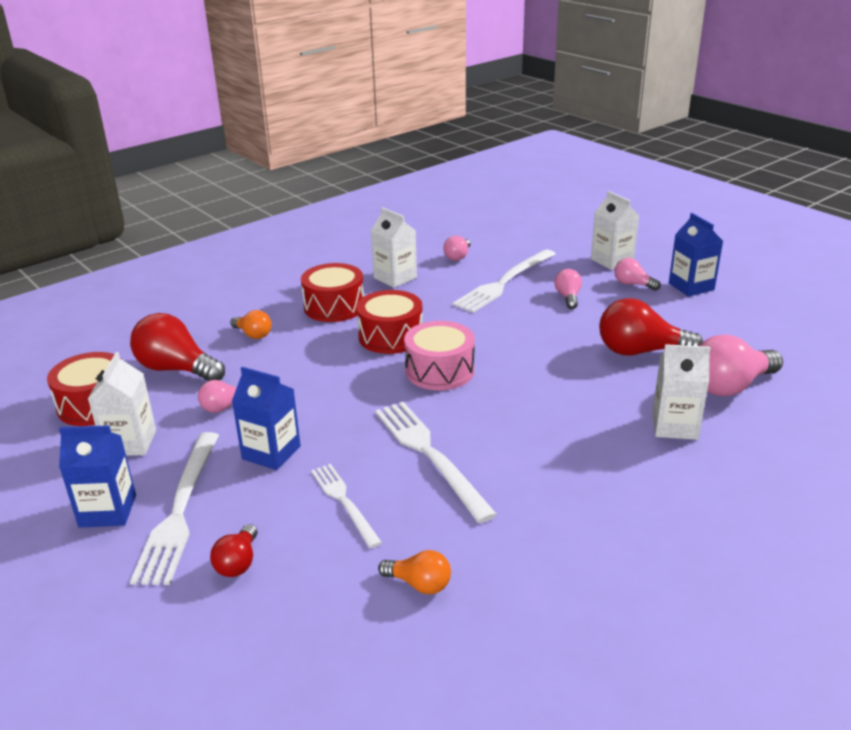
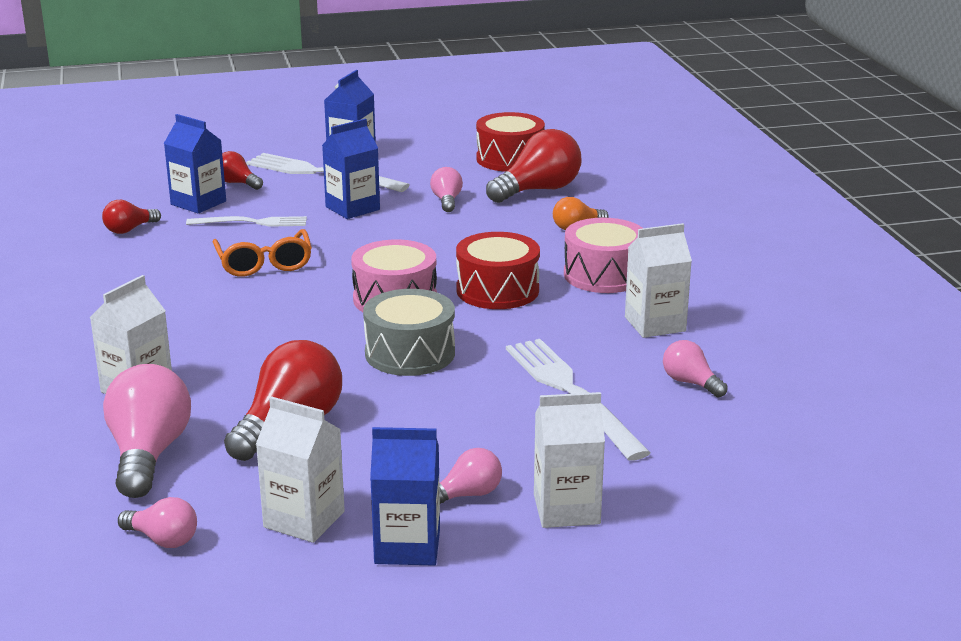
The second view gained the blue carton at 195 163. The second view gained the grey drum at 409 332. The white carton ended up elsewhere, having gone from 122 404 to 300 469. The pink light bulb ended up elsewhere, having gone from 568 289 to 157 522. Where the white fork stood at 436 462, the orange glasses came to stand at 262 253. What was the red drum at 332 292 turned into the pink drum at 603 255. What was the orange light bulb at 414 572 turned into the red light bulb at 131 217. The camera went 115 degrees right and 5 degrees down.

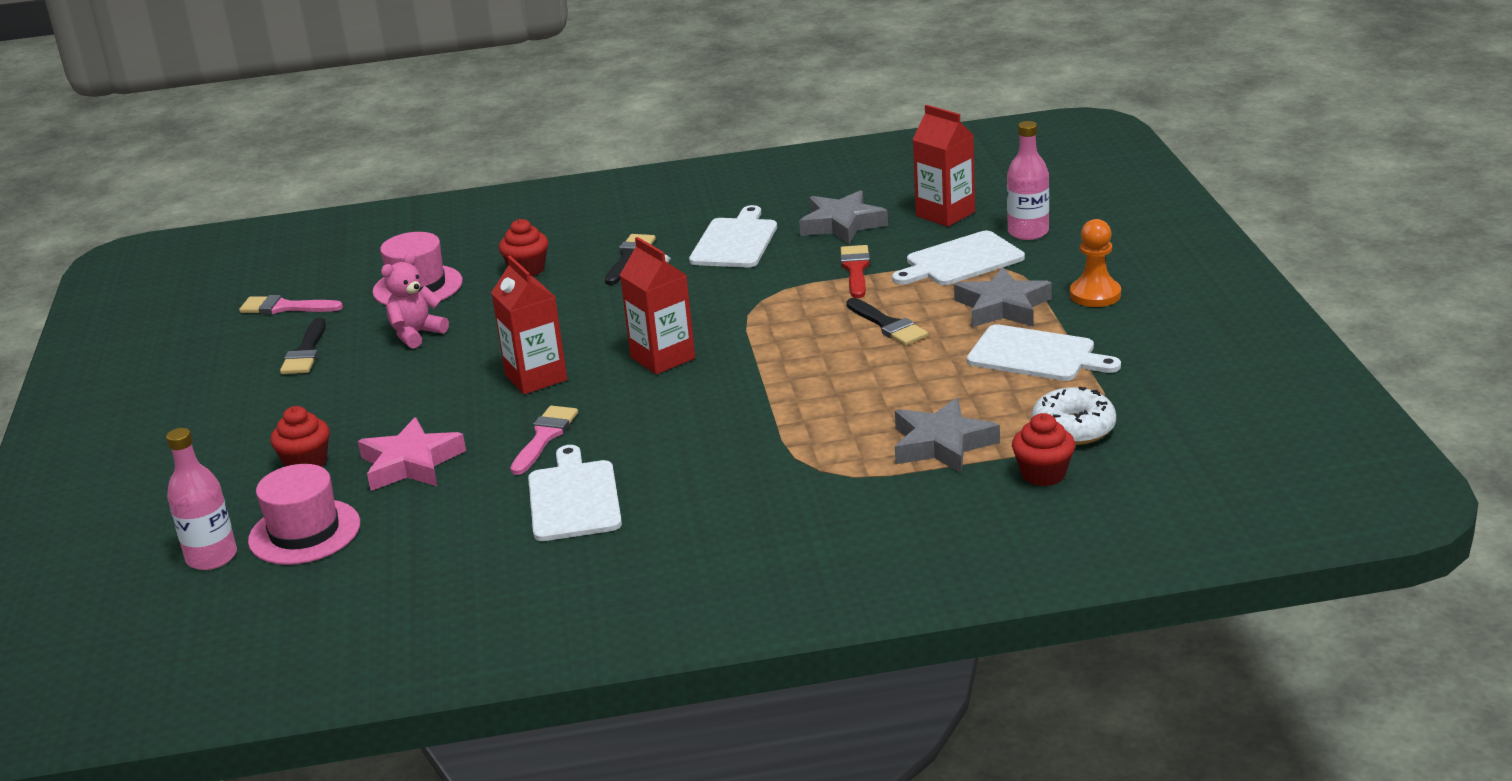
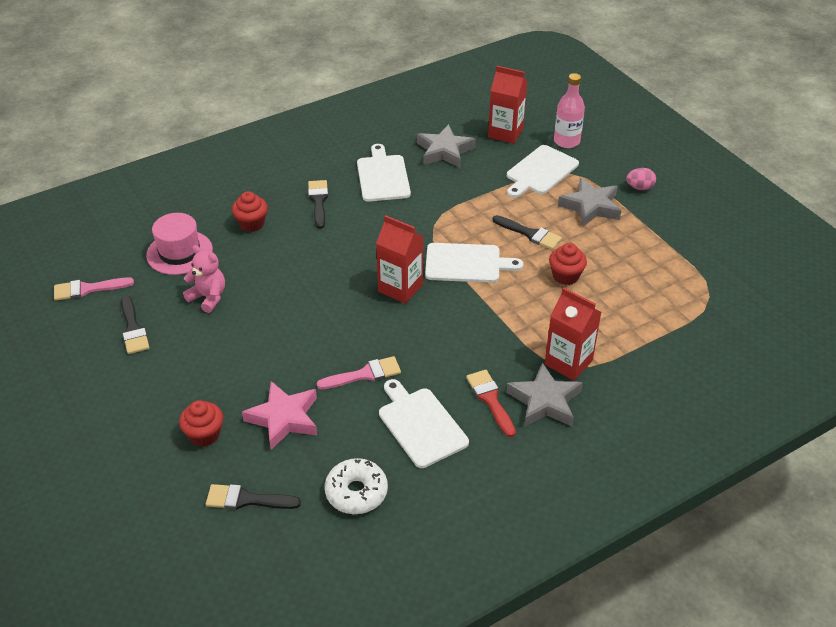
The second view lost the pink bottle at 201 499. The red carton ended up elsewhere, having gone from 529 325 to 573 334. The red brush ended up elsewhere, having gone from 855 271 to 491 403. The grey star ended up elsewhere, having gone from 947 436 to 544 394. The white cutting board ended up elsewhere, having gone from 1044 352 to 474 263. The red cupcake ended up elsewhere, having gone from 1043 449 to 568 264. The white donut ended up elsewhere, having gone from 1073 415 to 356 486. Where the pink hat stood at 304 514, the black brush came to stand at 253 497. Where the orange pawn stood at 1095 263, the pink egg came to stand at 641 179. The pink teddy bear at 415 301 ended up facing another way, 105 degrees clockwise from before. The pink brush at 544 440 ended up facing another way, 75 degrees clockwise from before. The camera went 25 degrees left and 15 degrees up.

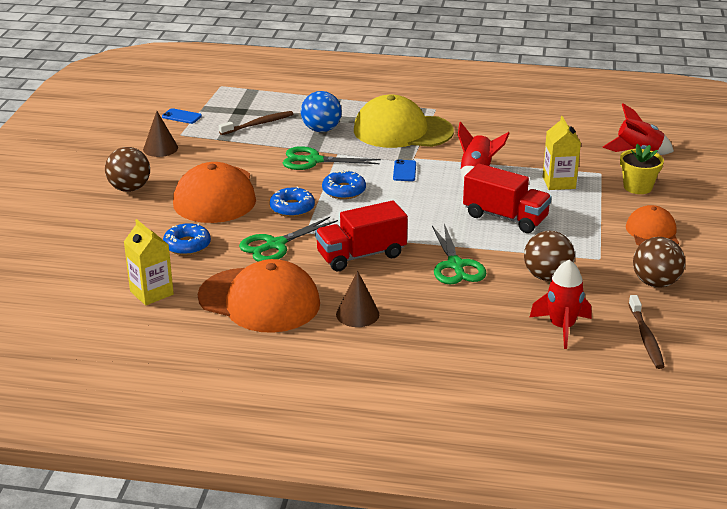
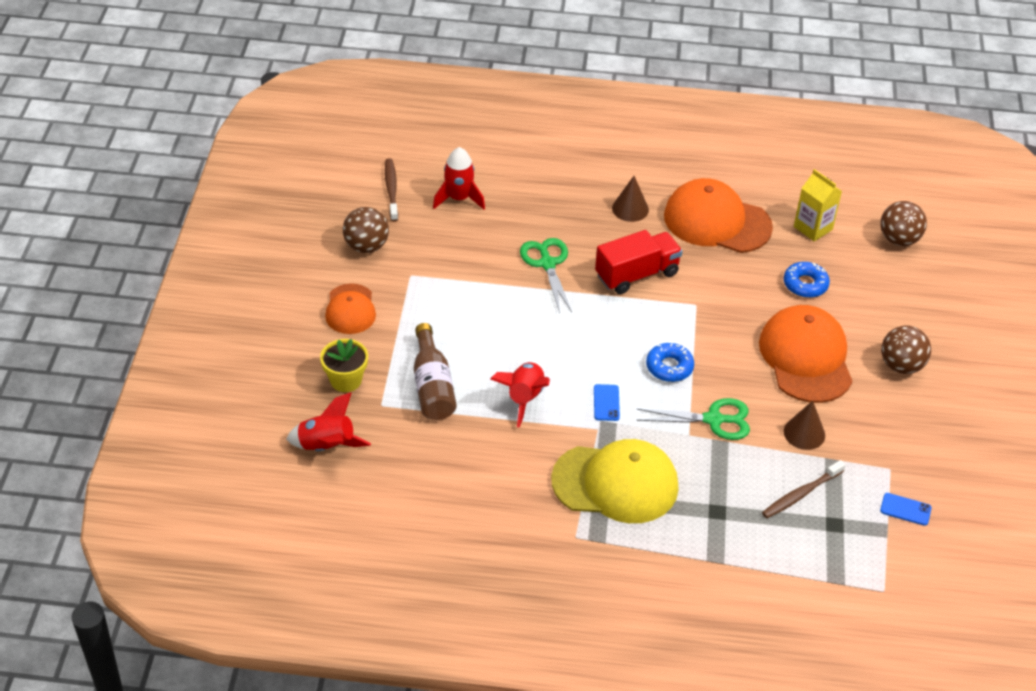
The second view lost the green scissors at 288 239. The second view lost the blue donut at 292 201. The second view lost the blue ball at 321 111. The second view lost the red truck at 507 198. The brown cone ended up elsewhere, having gone from 160 134 to 804 425. The brown ball ended up elsewhere, having gone from 549 256 to 903 223. Where the yellow carton stood at 562 153, the brown bottle came to stand at 435 371. The camera went 175 degrees right and 15 degrees up.

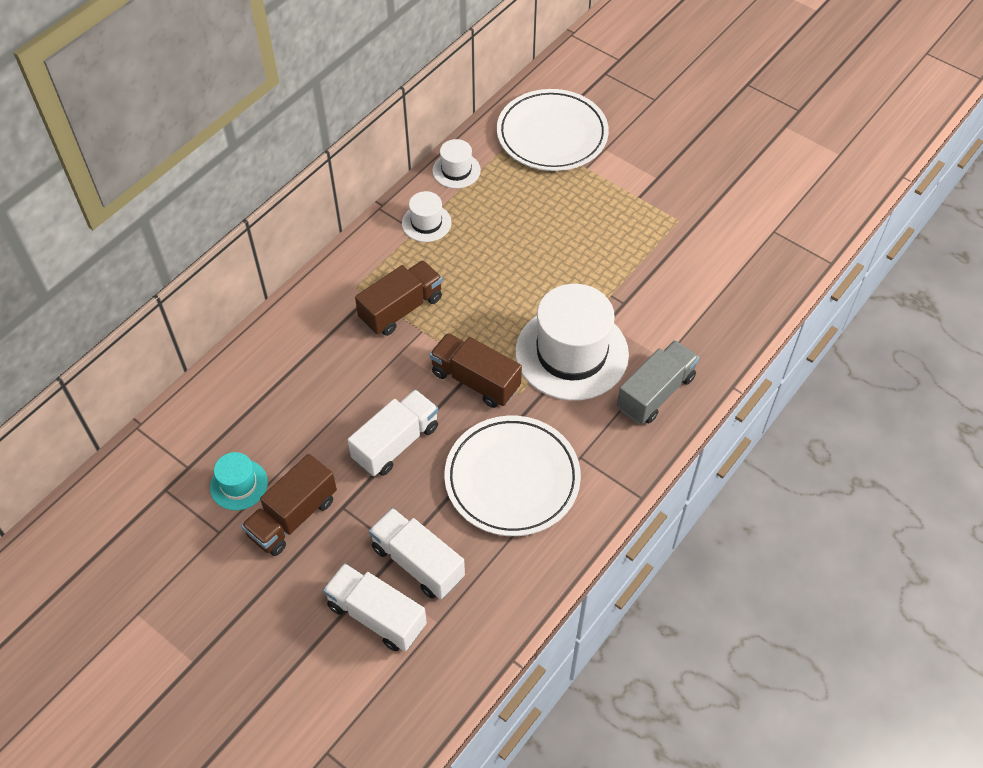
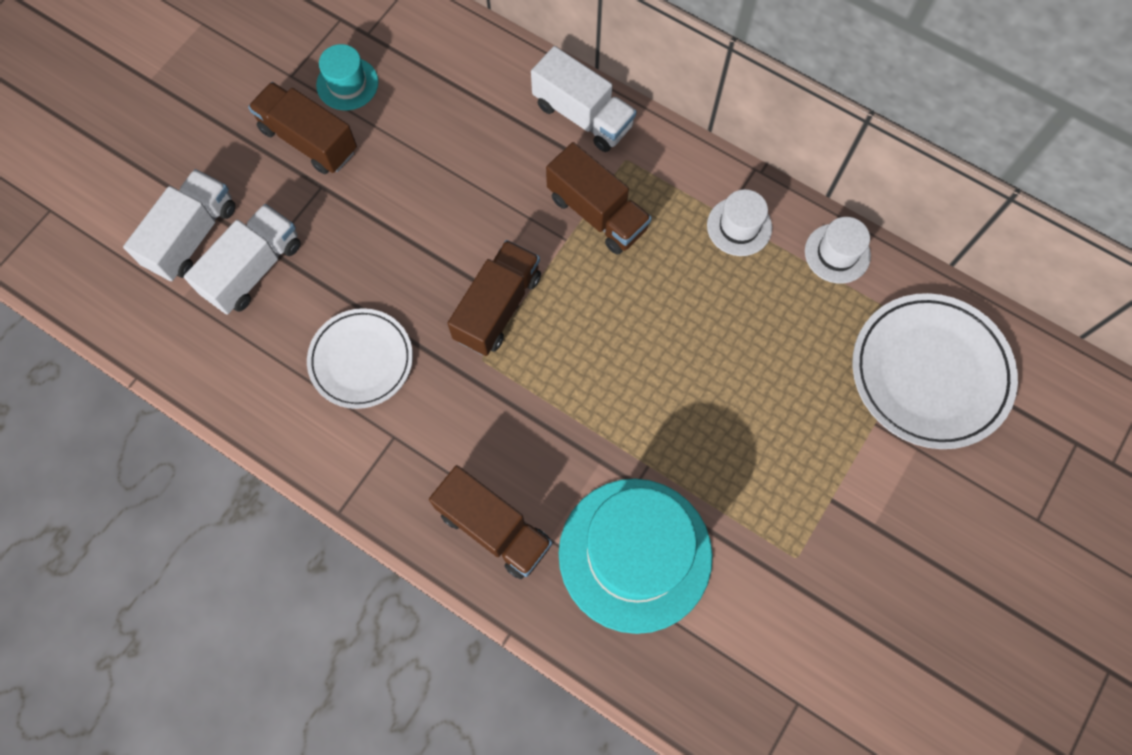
The second view lost the white hat at 572 342. The second view gained the turquoise hat at 636 556. The white truck ended up elsewhere, having gone from 393 432 to 584 99. What was the grey truck at 658 382 turned into the brown truck at 490 522. The size of the white plate at 512 476 changed by a factor of 0.65. The camera went 85 degrees right and 15 degrees up.

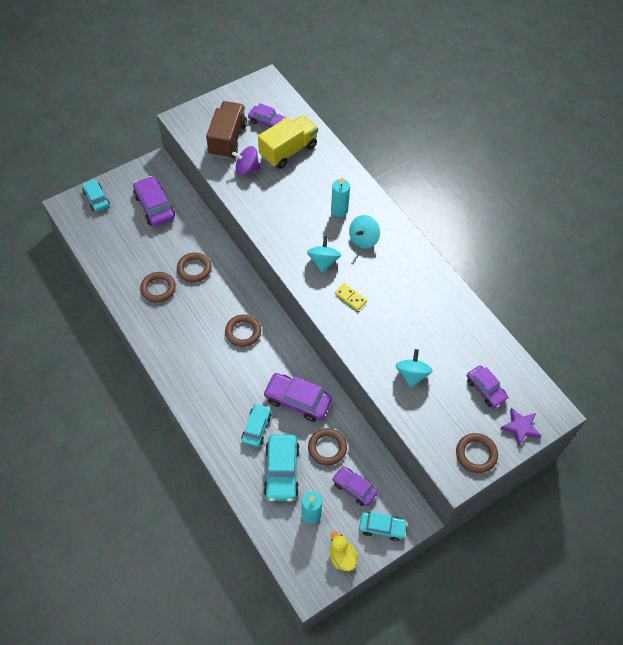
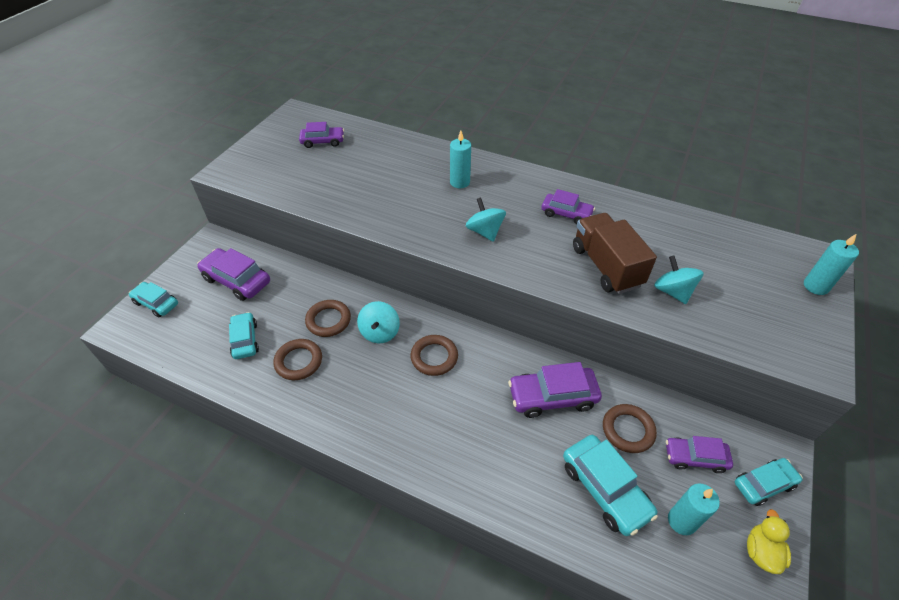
The second view lost the purple spinning top at 246 160. The second view lost the yellow truck at 288 142. The second view lost the yellow domino at 351 297. The second view lost the brown ring at 477 453. The brown truck ended up elsewhere, having gone from 226 130 to 615 253. The turquoise car ended up elsewhere, having gone from 257 425 to 244 335. The turquoise spinning top ended up elsewhere, having gone from 364 232 to 378 322. The purple car ended up elsewhere, having gone from 488 386 to 568 206. Where the purple star stood at 520 427, the turquoise candle came to stand at 831 264. The yellow duck at 344 551 ended up facing another way, 75 degrees clockwise from before. The camera went 30 degrees left and 10 degrees down.

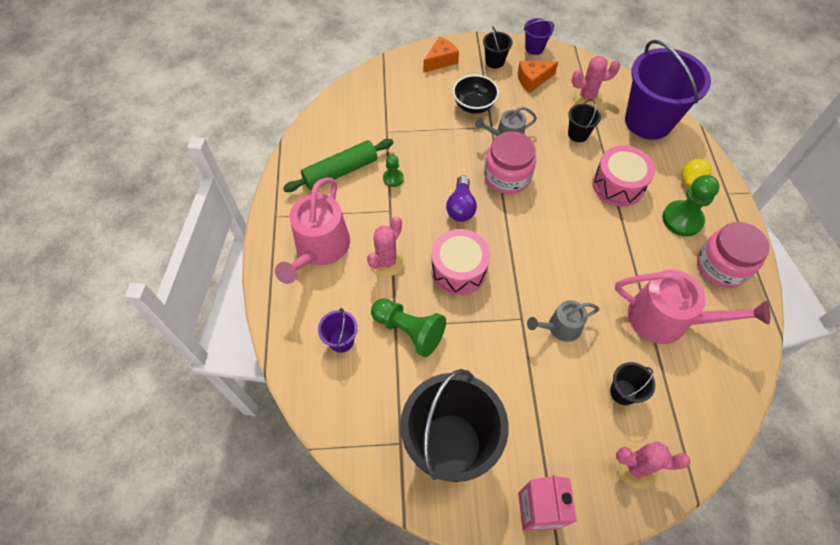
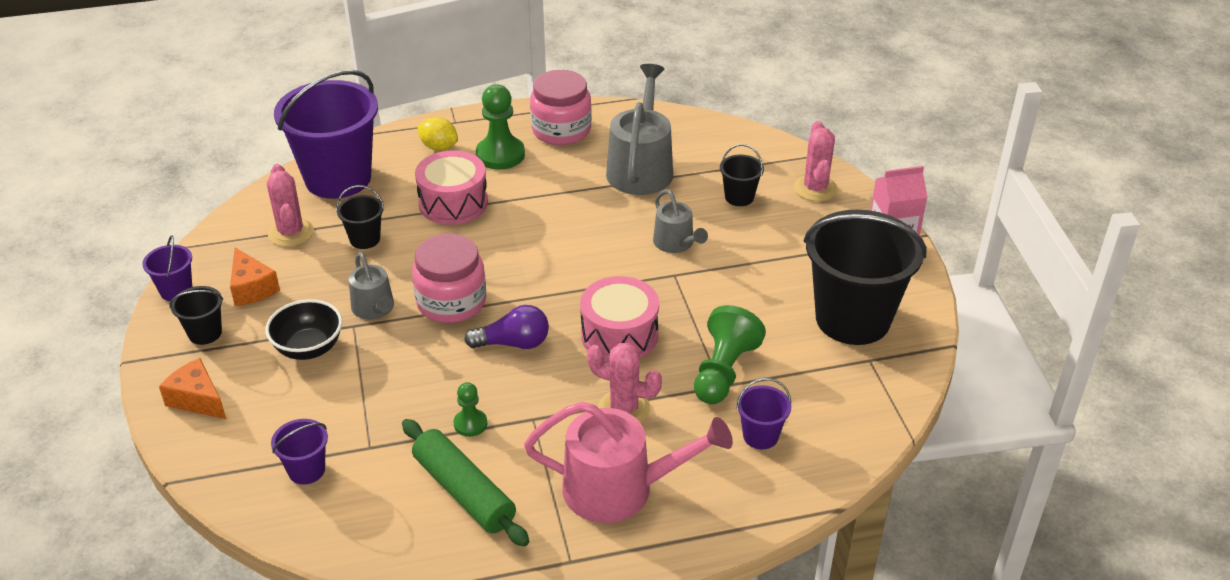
The second view gained the purple bucket at 299 452. What was the pink watering can at 692 307 turned into the grey watering can at 639 129. The camera went 100 degrees left and 20 degrees down.

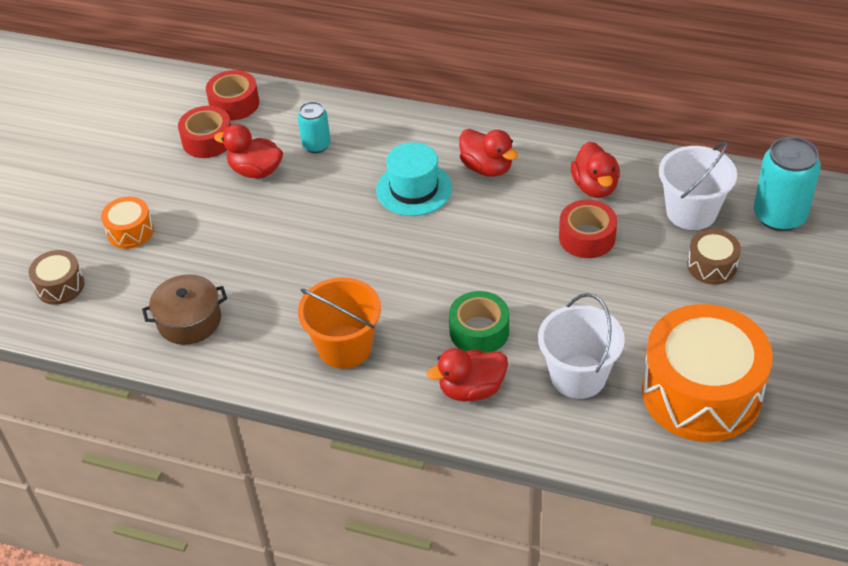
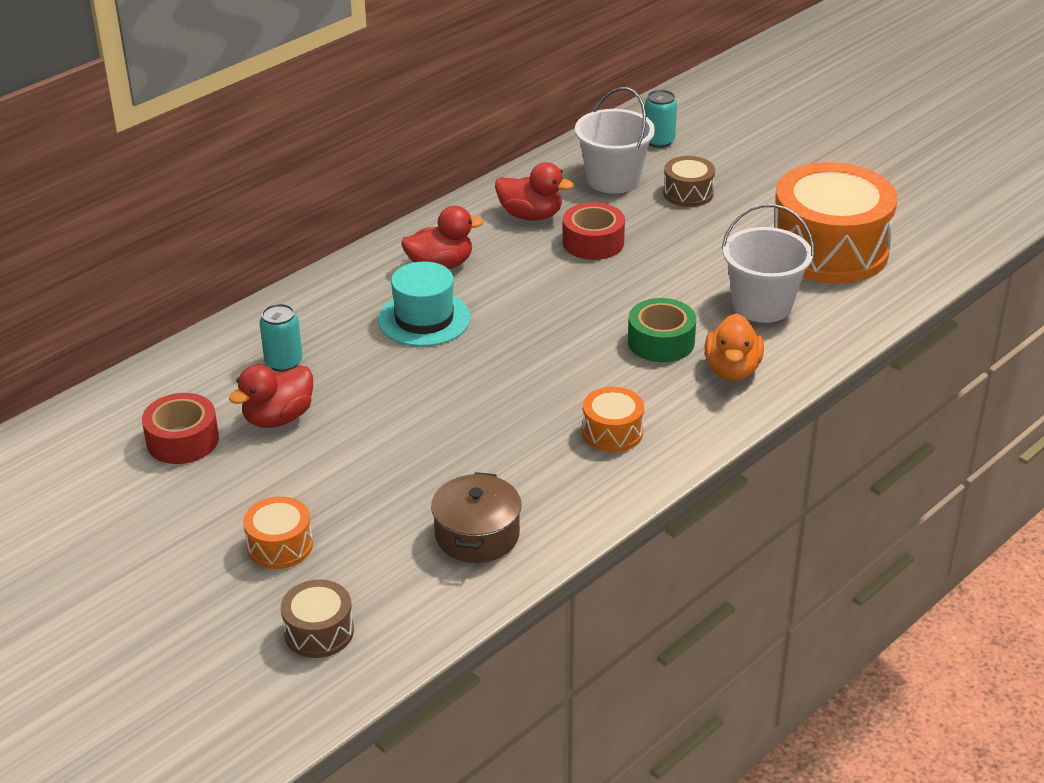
The second view lost the red tape at 232 95. Where the orange bucket stood at 339 323, the orange drum came to stand at 613 419. What was the red duck at 467 374 turned into the orange duck at 734 347. The size of the turquoise can at 787 184 changed by a factor of 0.59. The camera went 65 degrees left and 10 degrees down.

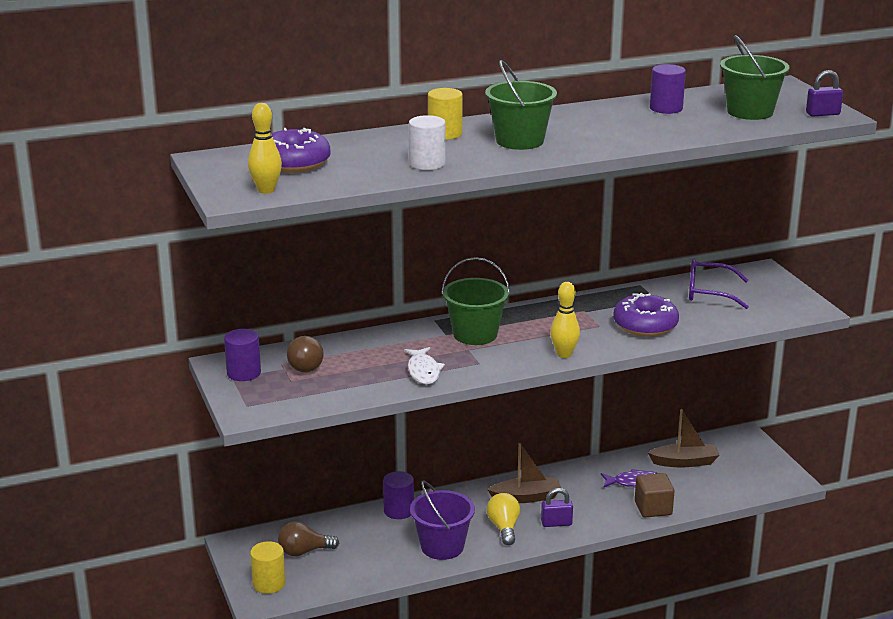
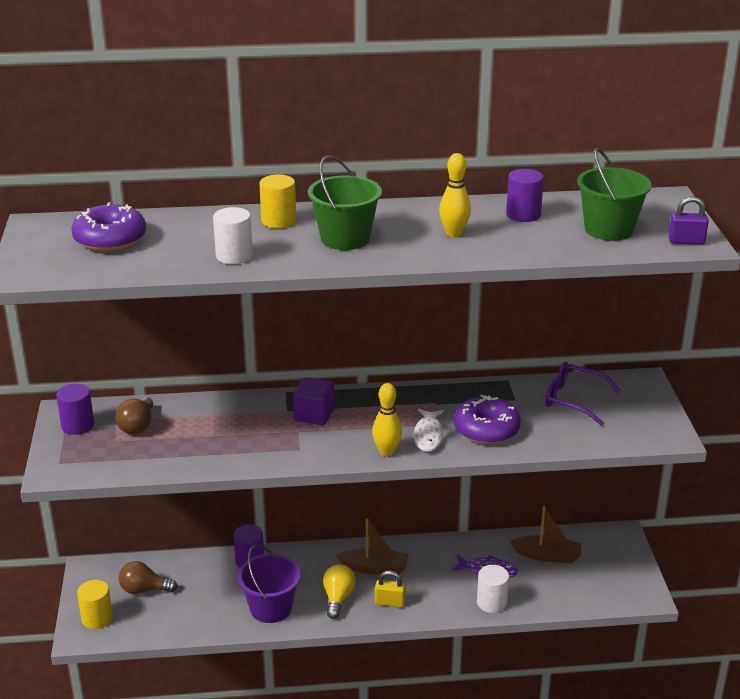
The yellow bowling pin ended up elsewhere, having gone from 265 148 to 455 195. The white fish ended up elsewhere, having gone from 424 365 to 432 430. Where the green bucket stood at 475 301, the purple cube came to stand at 314 401. Where the brown cube stood at 654 495, the white cylinder came to stand at 493 589. What was the purple padlock at 557 507 turned into the yellow padlock at 390 589. The camera went 15 degrees right and 5 degrees up.

